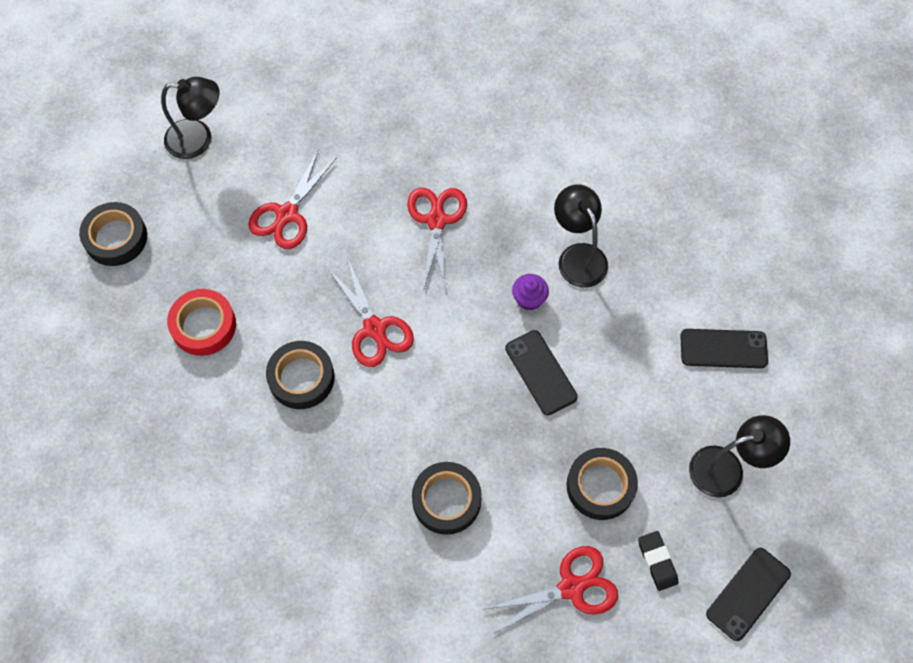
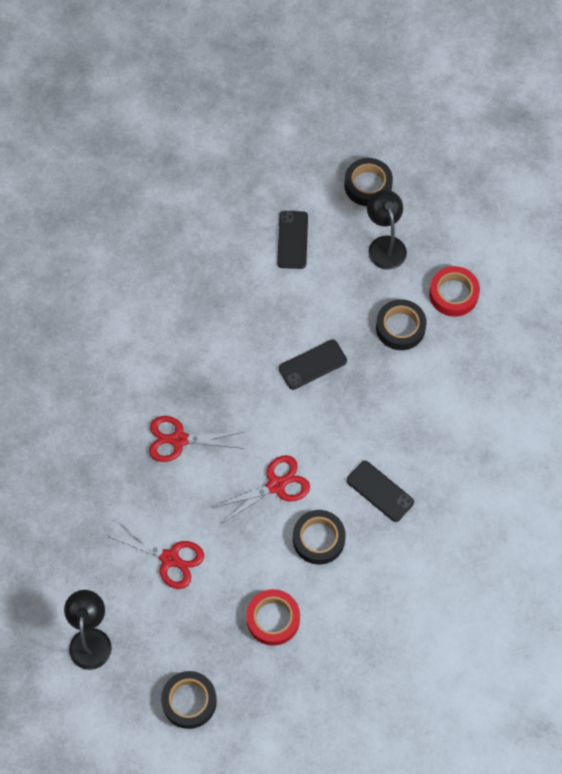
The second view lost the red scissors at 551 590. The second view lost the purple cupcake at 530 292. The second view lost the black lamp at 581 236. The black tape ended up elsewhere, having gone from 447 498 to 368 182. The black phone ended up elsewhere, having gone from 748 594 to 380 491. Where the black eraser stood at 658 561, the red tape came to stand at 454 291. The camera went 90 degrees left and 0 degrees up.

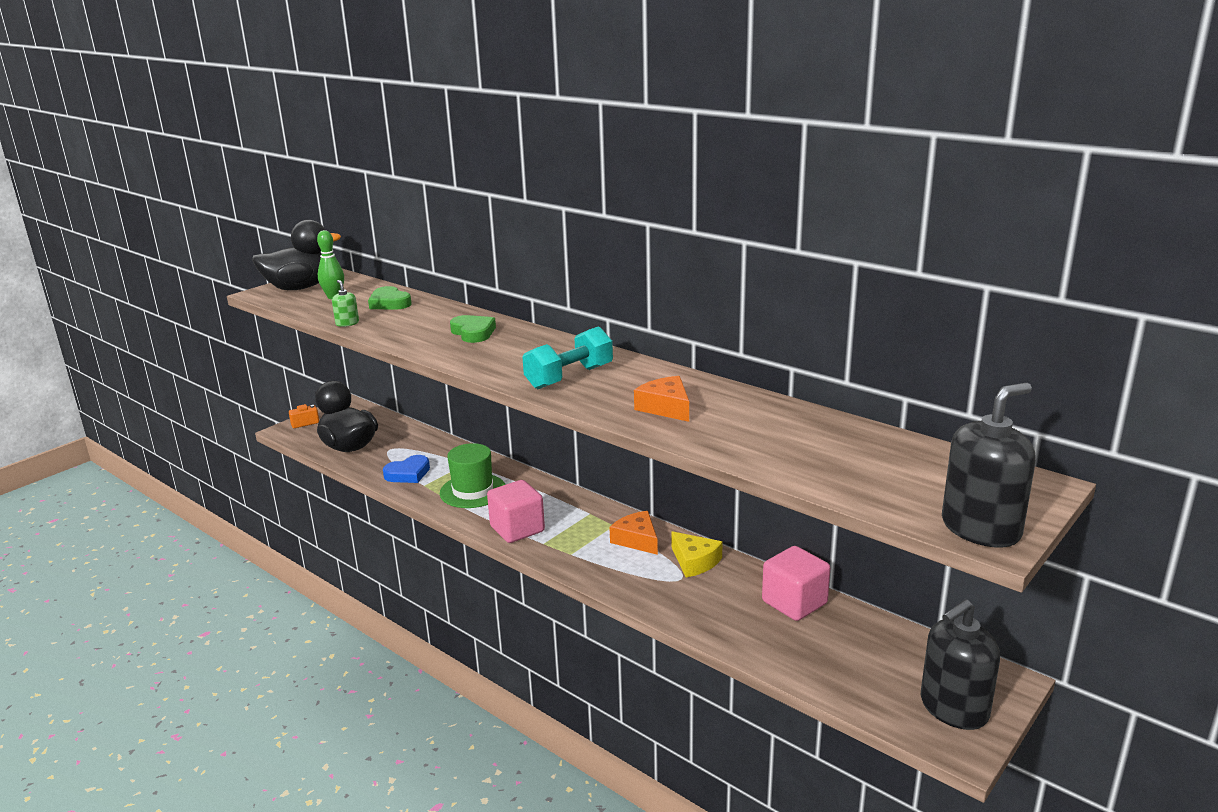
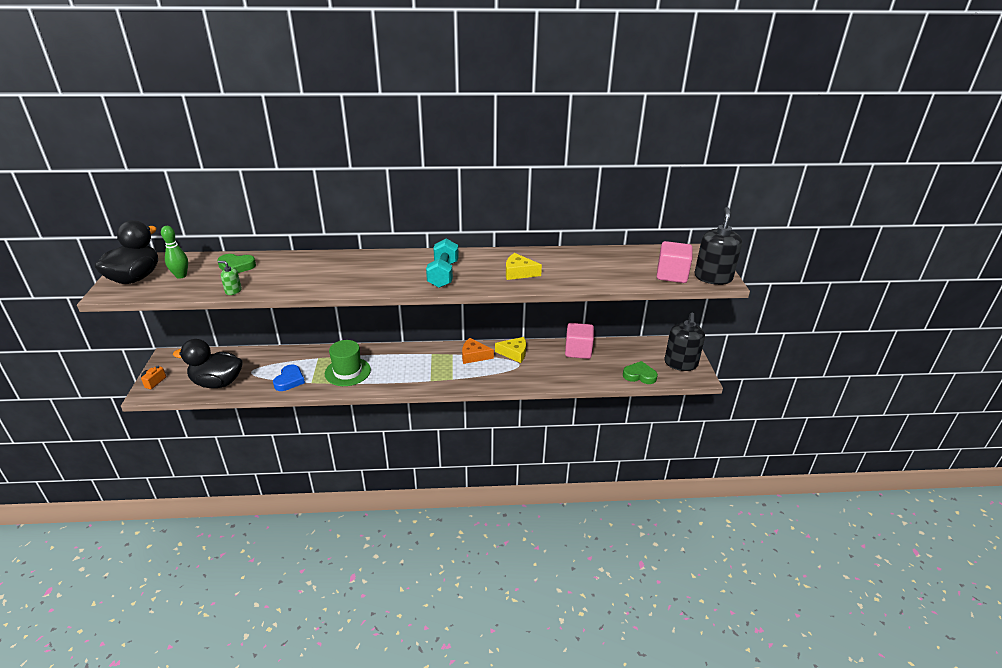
The green heart ended up elsewhere, having gone from 473 329 to 640 372. The pink cube ended up elsewhere, having gone from 516 511 to 675 262. What was the orange cheese at 661 399 turned into the yellow cheese at 524 266. The camera went 45 degrees left and 10 degrees up.

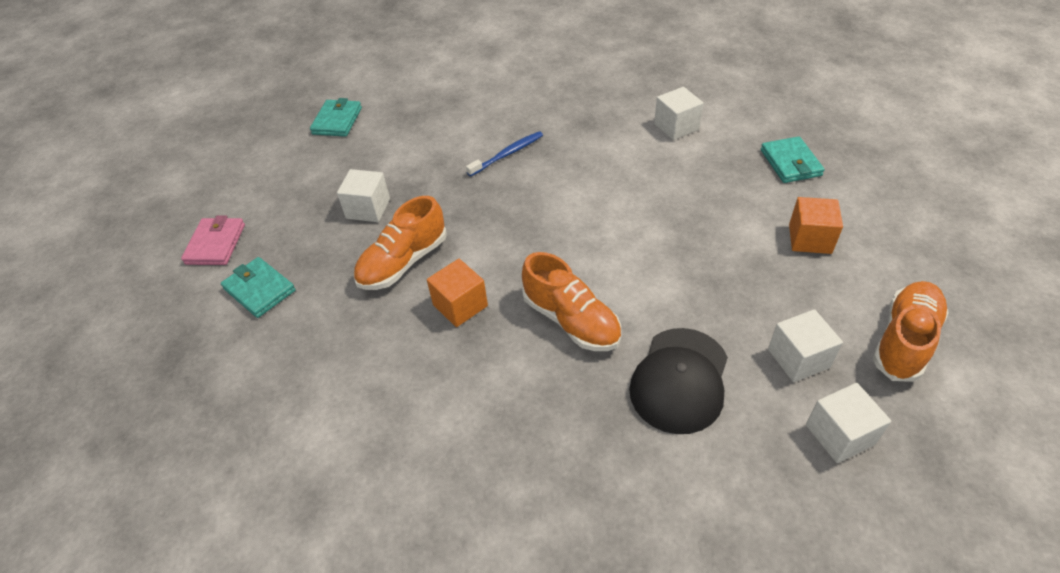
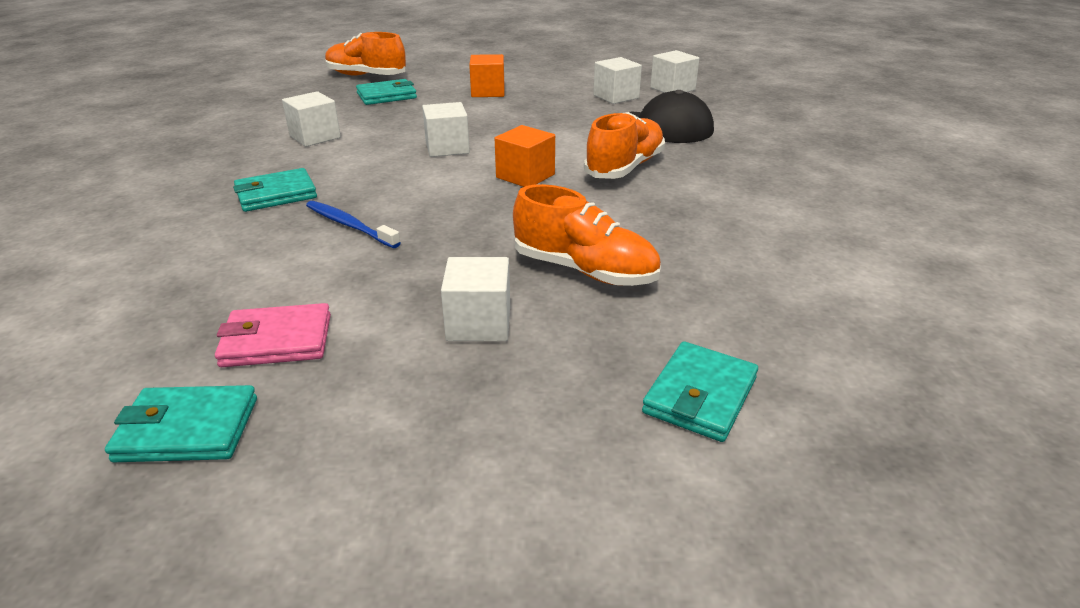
The second view gained the turquoise wallet at 275 190. The second view gained the white cube at 446 129. The pink wallet ended up elsewhere, having gone from 213 240 to 273 335. The orange cube ended up elsewhere, having gone from 457 293 to 525 156. The orange shoe ended up elsewhere, having gone from 911 331 to 365 54. The camera went 105 degrees left and 15 degrees down.

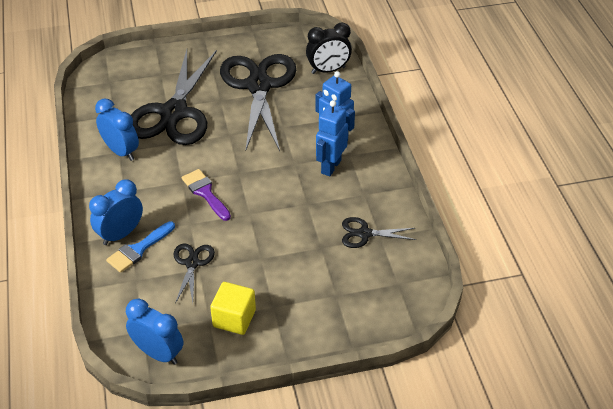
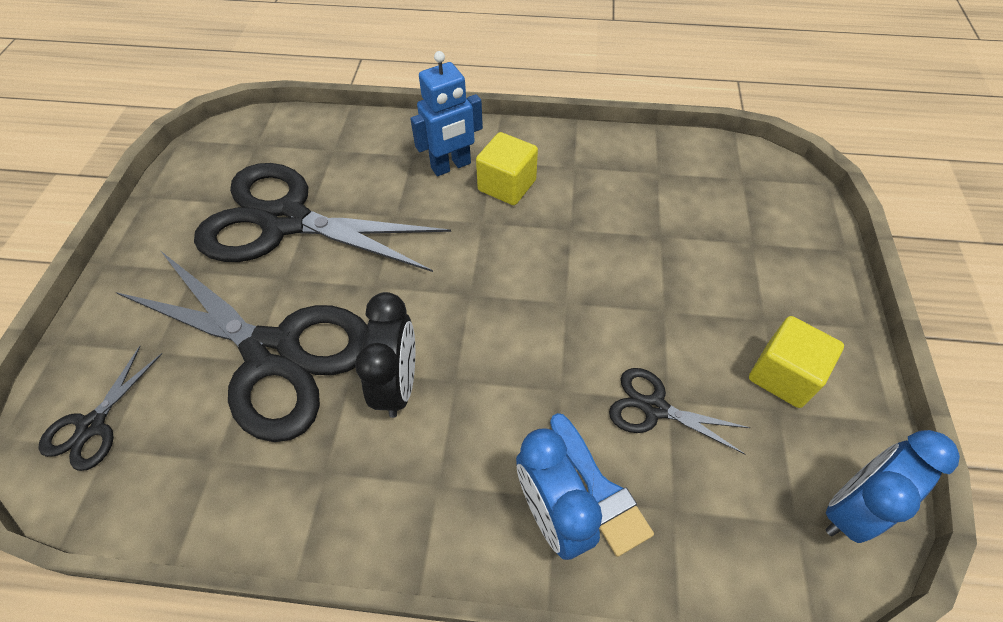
The second view lost the blue clock at 117 129. The second view lost the purple brush at 206 195. The black clock ended up elsewhere, having gone from 329 48 to 385 355. The black scissors ended up elsewhere, having gone from 379 232 to 100 408. Where the blue robot stood at 332 138, the yellow cube came to stand at 507 168. The camera went 70 degrees left and 10 degrees up.

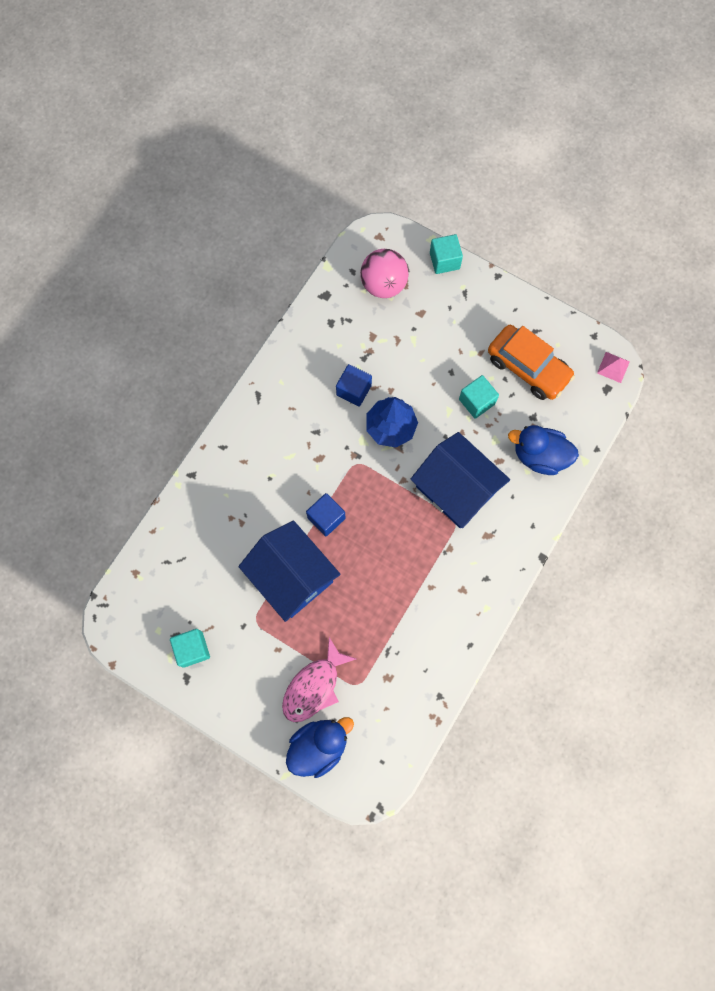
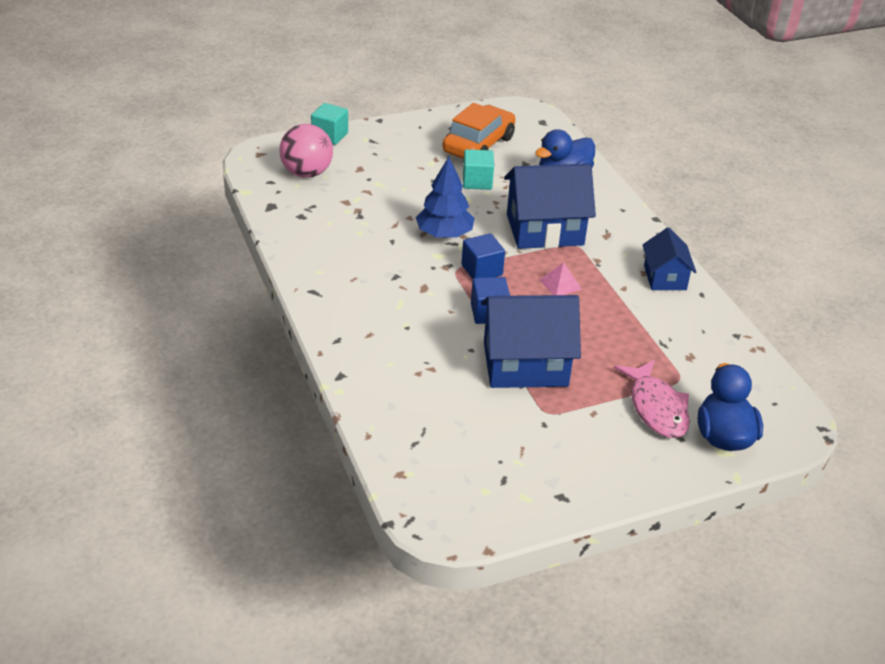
The second view lost the turquoise cube at 190 648. The second view gained the blue house at 669 258. The blue cube ended up elsewhere, having gone from 354 385 to 483 256. The pink pyramid ended up elsewhere, having gone from 613 367 to 560 278. The orange car at 531 362 ended up facing another way, 45 degrees counterclockwise from before. The camera went 55 degrees left and 35 degrees down.

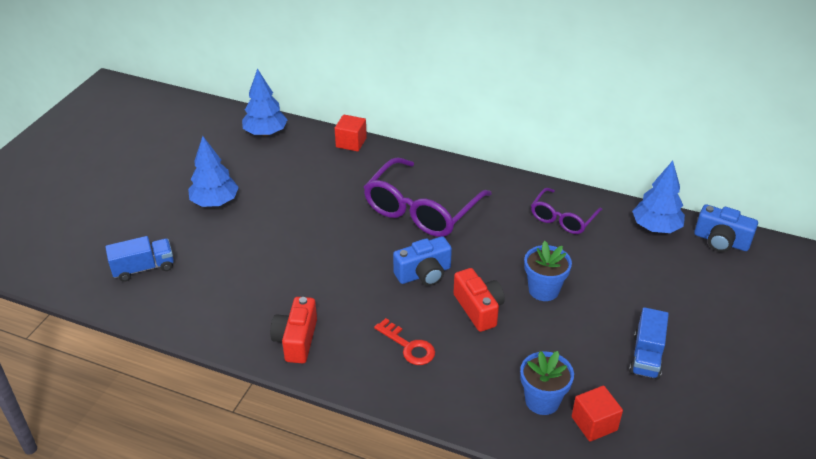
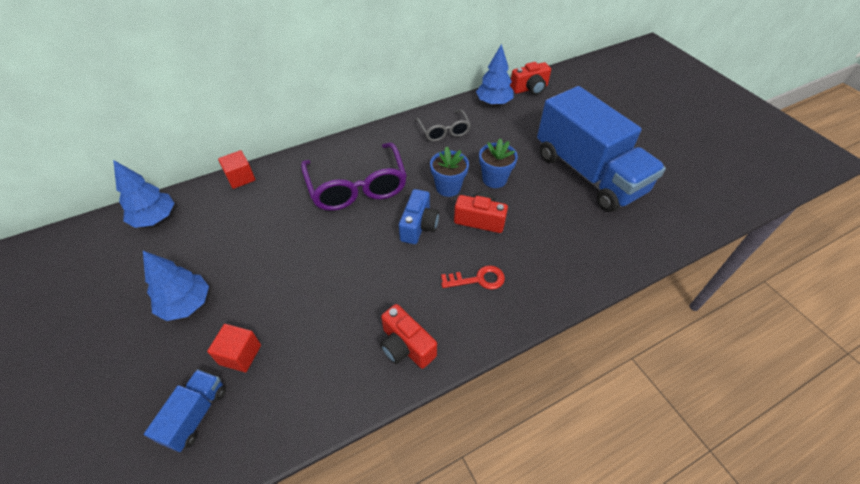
The blue flower pot ended up elsewhere, having gone from 547 383 to 449 171. The red cube ended up elsewhere, having gone from 597 414 to 234 348. What was the purple glasses at 567 211 turned into the grey glasses at 443 125. What was the blue camera at 726 228 turned into the red camera at 530 78. The size of the blue truck at 649 343 changed by a factor of 2.42. The camera went 50 degrees left and 10 degrees up.

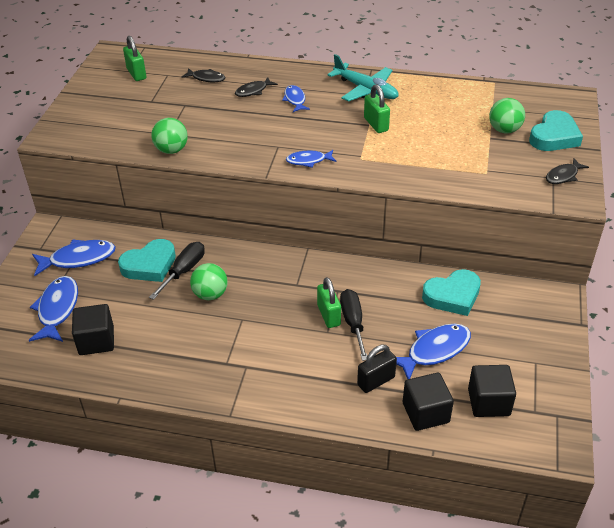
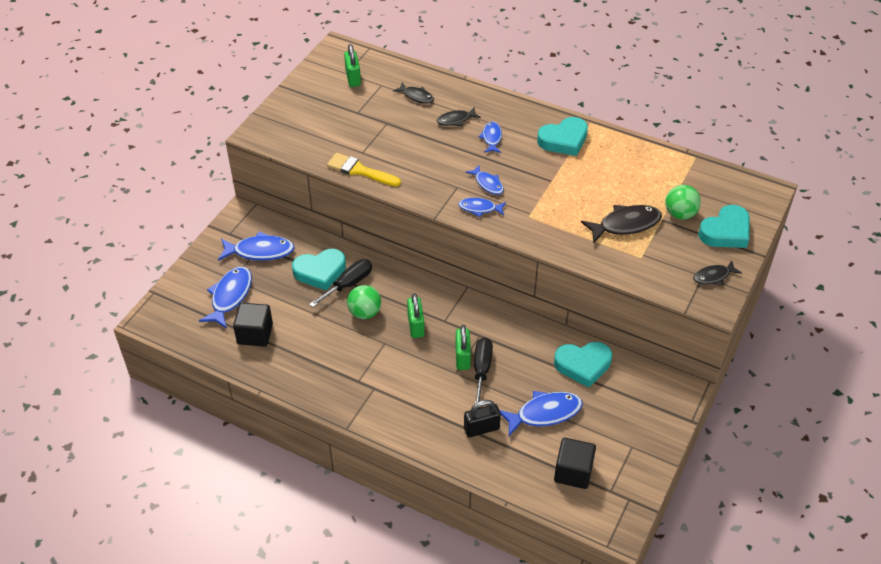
The second view lost the black cube at 428 402. The second view gained the blue fish at 485 180. The second view gained the black fish at 621 224. The green padlock ended up elsewhere, having gone from 377 108 to 415 315. Where the green ball stood at 169 136, the yellow brush came to stand at 364 169. Where the turquoise plane stood at 363 78, the turquoise heart came to stand at 562 136. The camera went 15 degrees right and 5 degrees up.

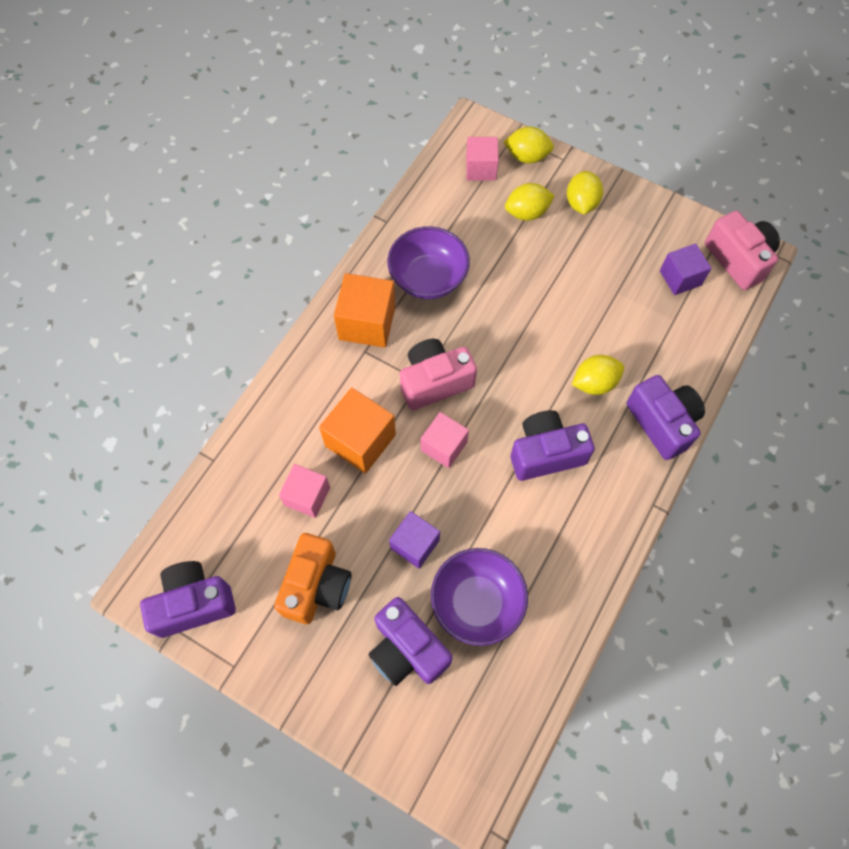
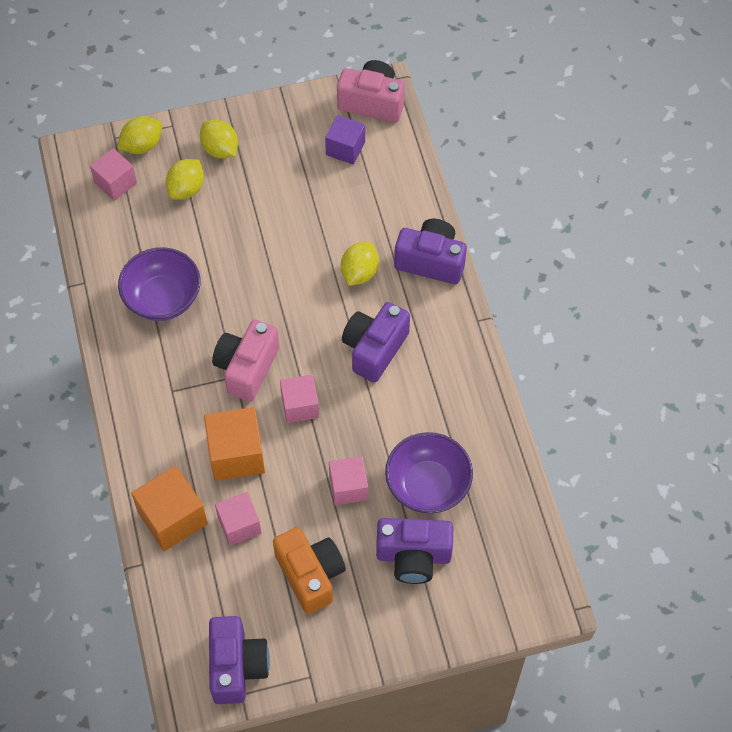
The orange cube ended up elsewhere, having gone from 364 310 to 169 508. What was the purple cube at 414 540 turned into the pink cube at 348 480. The purple camera at 188 599 ended up facing another way, 150 degrees clockwise from before. The camera went 45 degrees left and 5 degrees down.

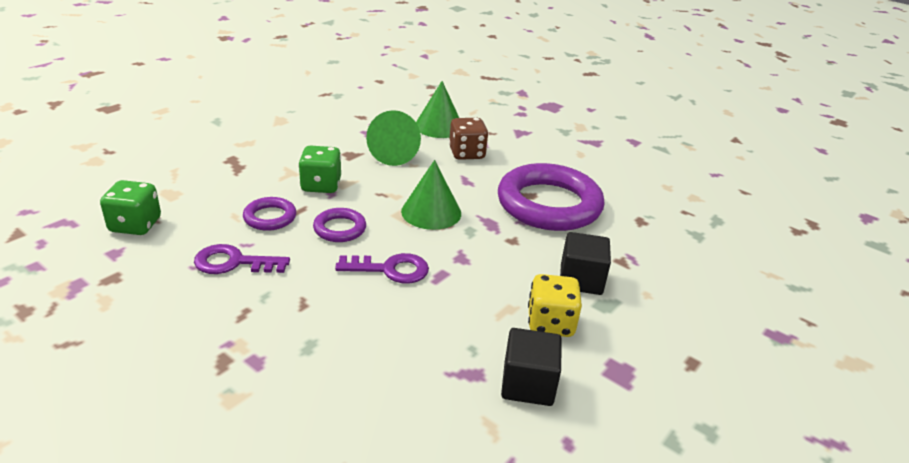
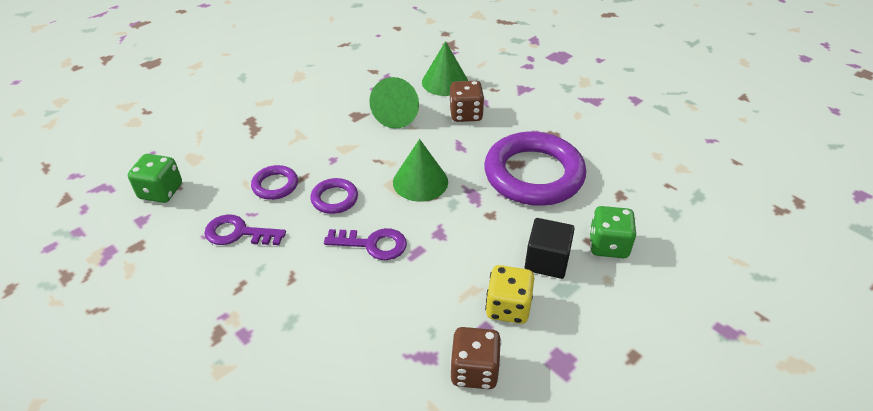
The green dice ended up elsewhere, having gone from 319 169 to 612 232. Where the black cube stood at 531 367, the brown dice came to stand at 475 358. The camera went 10 degrees right and 10 degrees up.

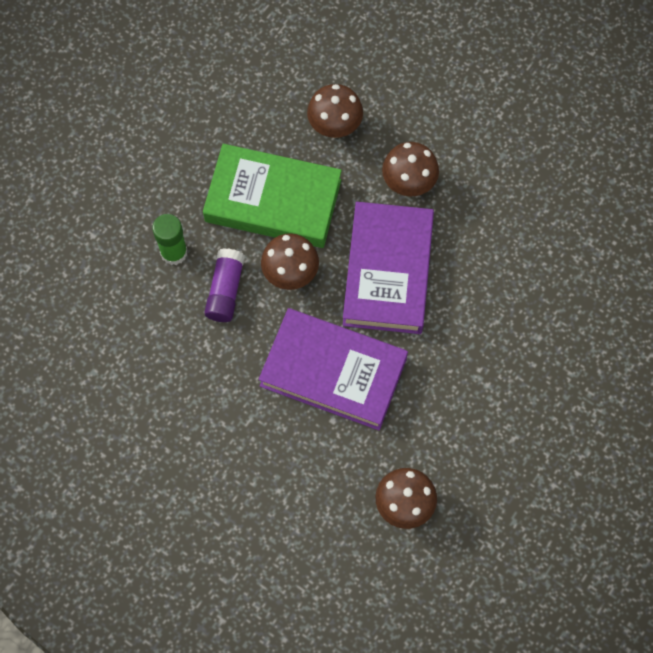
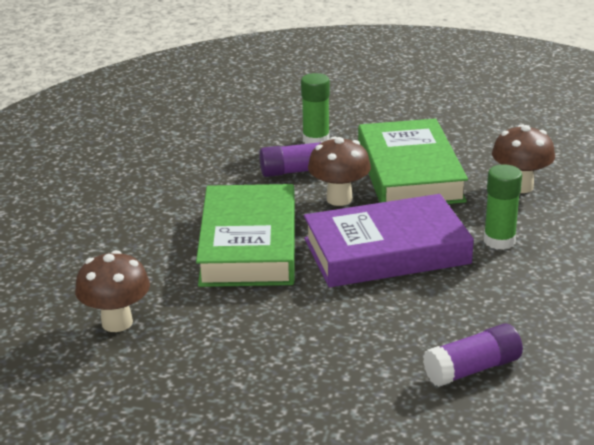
The second view gained the purple glue stick at 473 355. Where the brown mushroom stood at 410 169, the green glue stick came to stand at 503 207. What was the purple book at 333 369 turned into the green book at 245 235. The camera went 70 degrees right and 40 degrees down.

